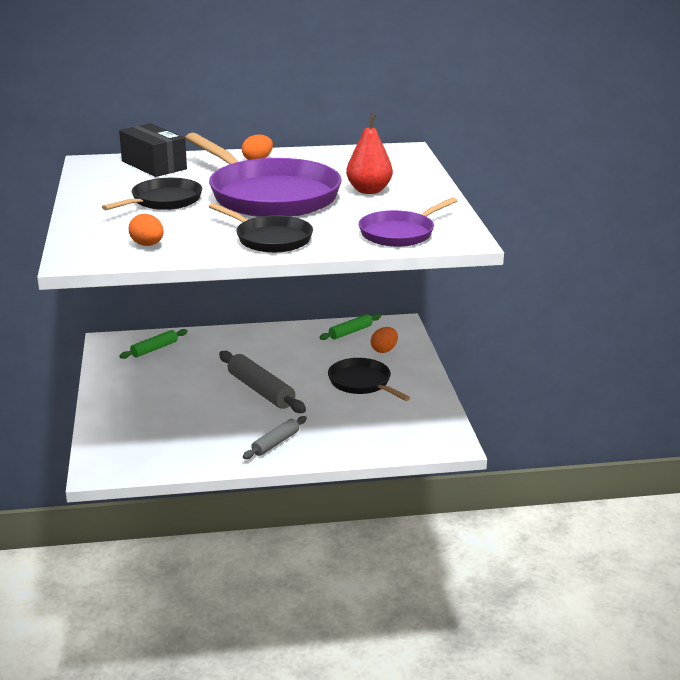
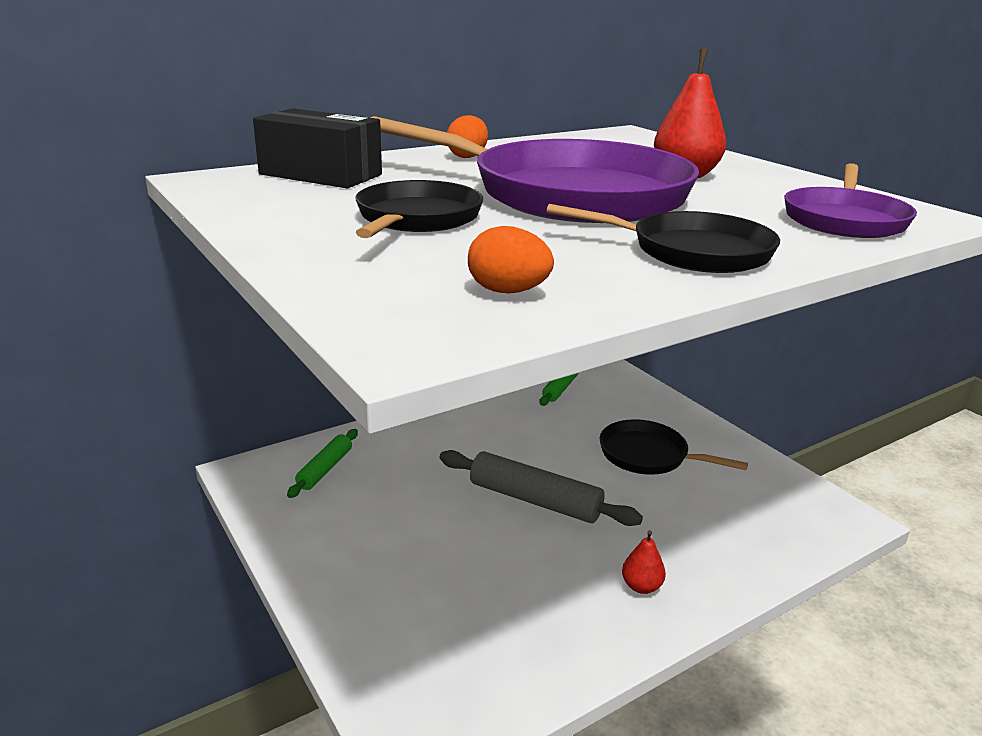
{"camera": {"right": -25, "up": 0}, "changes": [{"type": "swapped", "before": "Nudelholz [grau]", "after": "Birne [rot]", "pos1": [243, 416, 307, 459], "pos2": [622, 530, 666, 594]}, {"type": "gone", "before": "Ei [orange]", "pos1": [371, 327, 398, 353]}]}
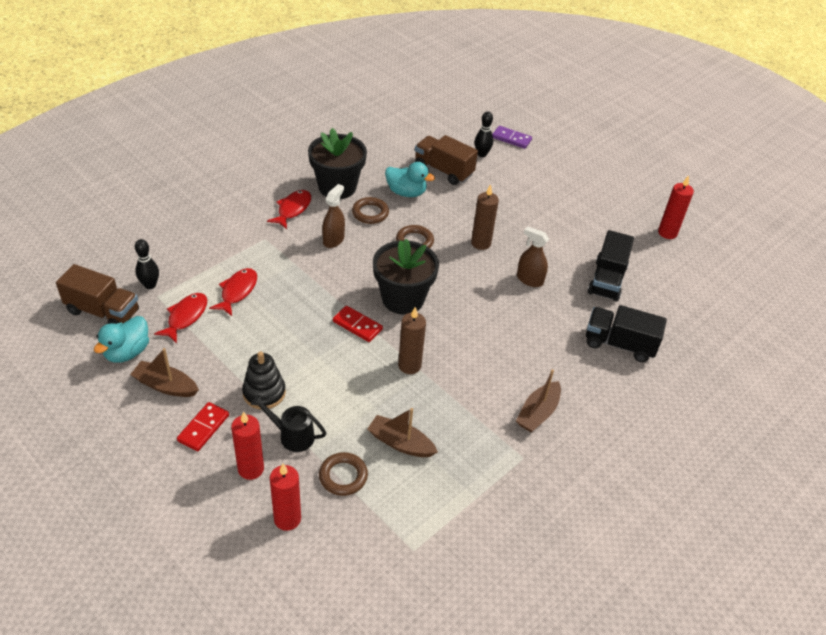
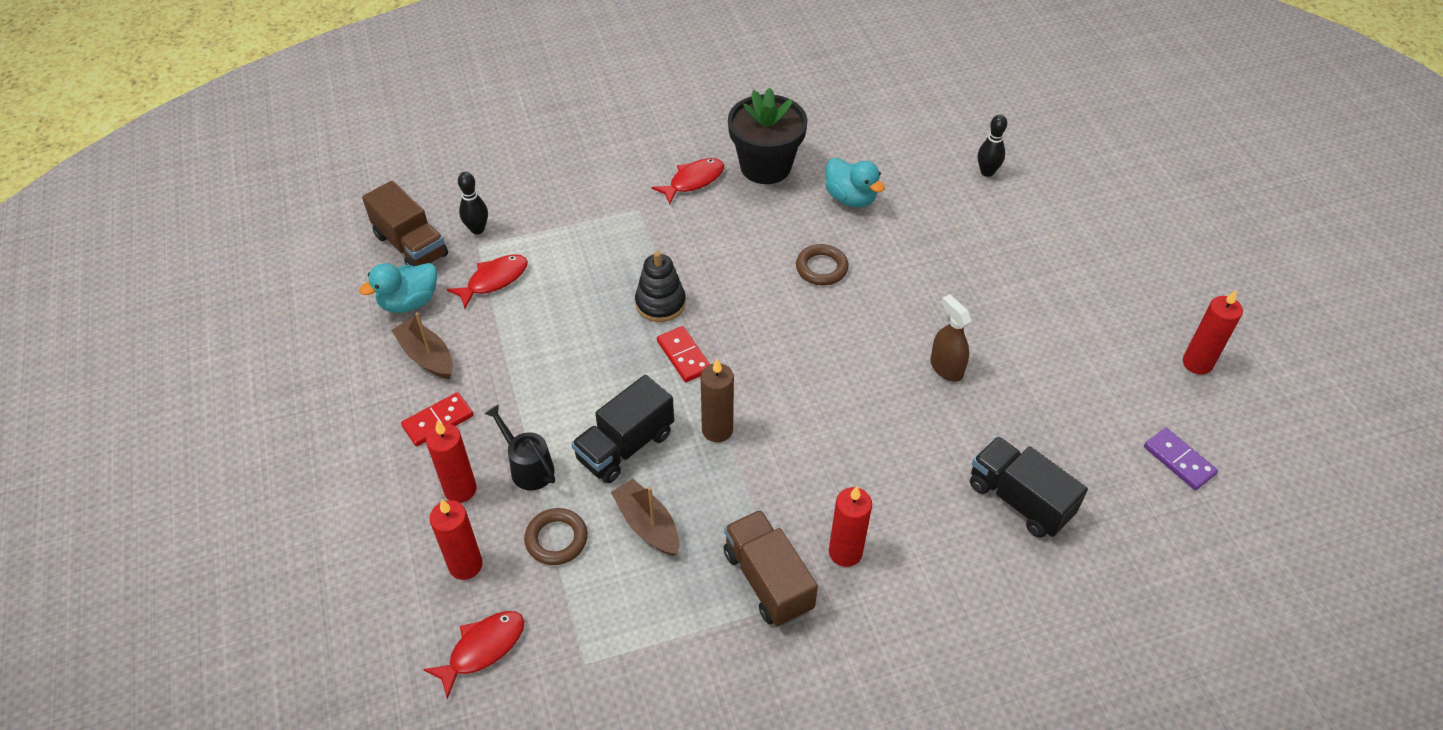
{"camera": {"right": 30, "up": 5}, "changes": [{"type": "shifted", "before": "Fisch [rot]", "pos1": [209, 268, 257, 316], "pos2": [423, 611, 524, 699]}, {"type": "shifted", "before": "Lastwagen [schwarz]", "pos1": [588, 230, 634, 302], "pos2": [571, 375, 674, 484]}, {"type": "shifted", "before": "Stapelspielzeug [schwarz]", "pos1": [242, 351, 286, 410], "pos2": [635, 251, 686, 322]}, {"type": "shifted", "before": "Lastwagen [braun]", "pos1": [415, 135, 478, 185], "pos2": [723, 510, 818, 626]}, {"type": "swapped", "before": "Boot [braun]", "after": "Kerze [rot]", "pos1": [516, 369, 561, 432], "pos2": [829, 486, 872, 567]}, {"type": "shifted", "before": "Dominostein [lila]", "pos1": [492, 126, 532, 149], "pos2": [1144, 428, 1218, 490]}, {"type": "gone", "before": "Sprühflasche [braun]", "pos1": [322, 184, 345, 248]}, {"type": "gone", "before": "Ring [braun]", "pos1": [352, 197, 389, 224]}, {"type": "gone", "before": "Blumentopf [schwarz]", "pos1": [373, 239, 439, 314]}, {"type": "gone", "before": "Kerze [braun]", "pos1": [471, 184, 499, 250]}]}
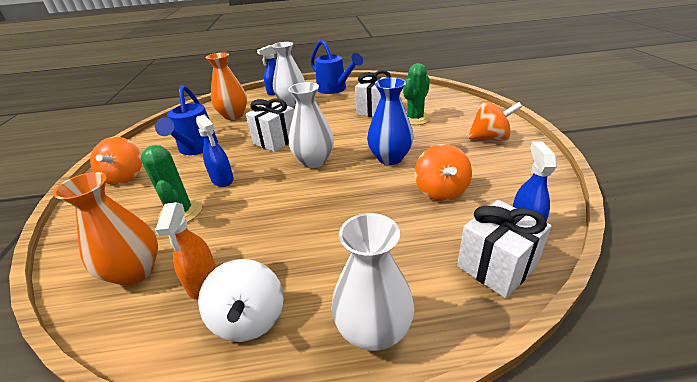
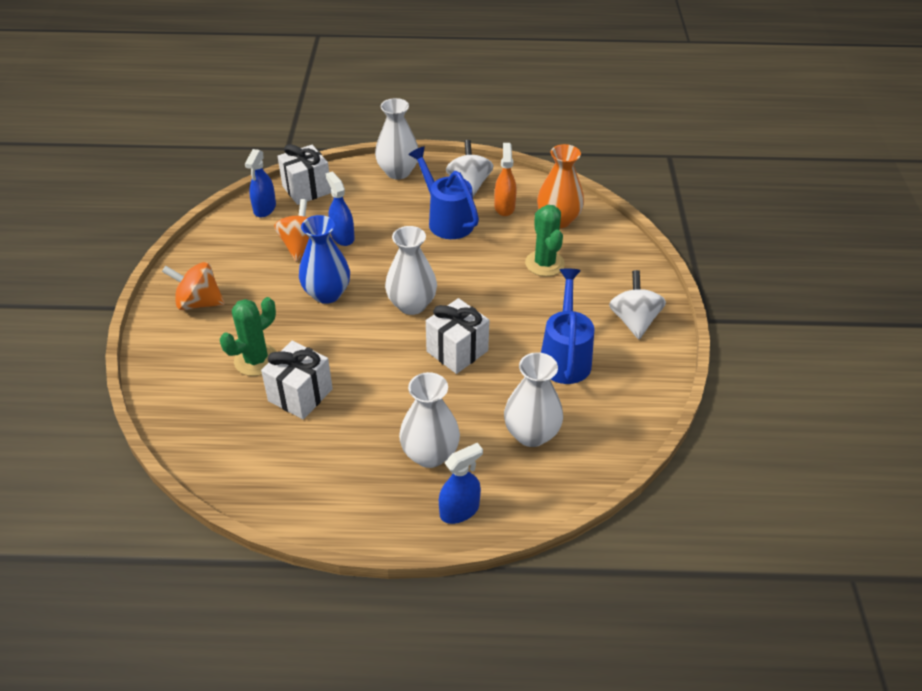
{"camera": {"right": -175, "up": 10}, "changes": [{"type": "shifted", "before": "Sprühflasche [blau]", "pos1": [196, 114, 234, 187], "pos2": [326, 171, 355, 246]}, {"type": "shifted", "before": "Gießkanne [blau]", "pos1": [311, 40, 363, 94], "pos2": [408, 146, 479, 239]}, {"type": "repainted", "before": "Vase [orange]", "after": "Vase [weiß]", "pos1": [205, 52, 247, 120], "pos2": [504, 352, 563, 447]}, {"type": "repainted", "before": "Kreisel [orange]", "after": "Kreisel [weiß]", "pos1": [90, 137, 142, 185], "pos2": [609, 270, 666, 339]}]}
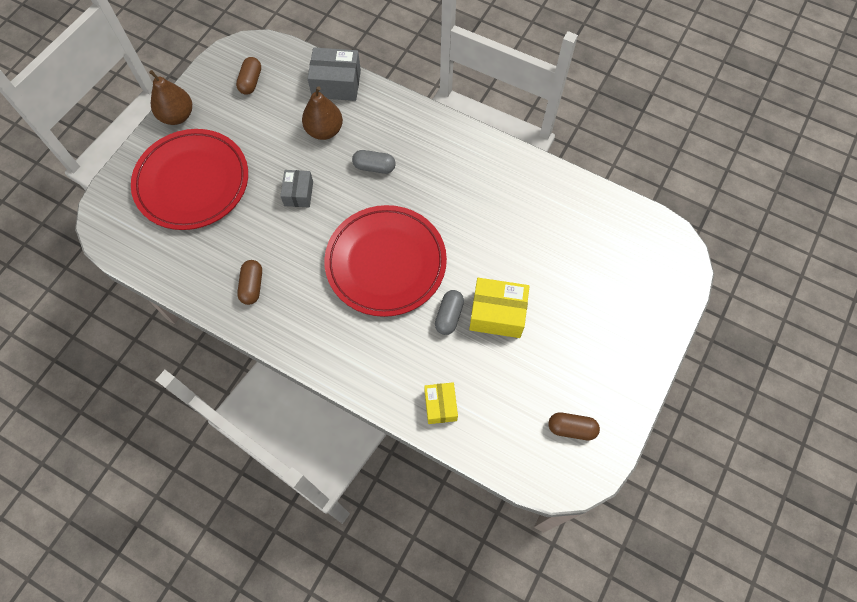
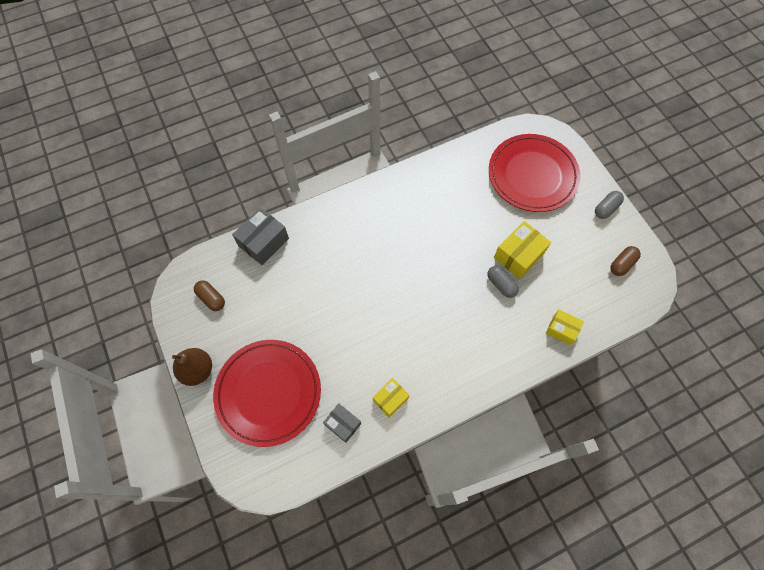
{"camera": {"right": -55, "up": 0}, "changes": [{"type": "shifted", "before": "Schachtel [grau]", "pos1": [280, 170, 313, 207], "pos2": [323, 403, 361, 443]}, {"type": "swapped", "before": "Kapsel [braun]", "after": "Schachtel [gelb]", "pos1": [237, 260, 262, 305], "pos2": [373, 378, 409, 417]}, {"type": "shifted", "before": "Teller [rot]", "pos1": [324, 205, 447, 317], "pos2": [489, 134, 581, 212]}, {"type": "shifted", "before": "Kapsel [grau]", "pos1": [352, 150, 396, 174], "pos2": [595, 191, 624, 219]}, {"type": "gone", "before": "Birne [braun]", "pos1": [302, 86, 343, 140]}]}
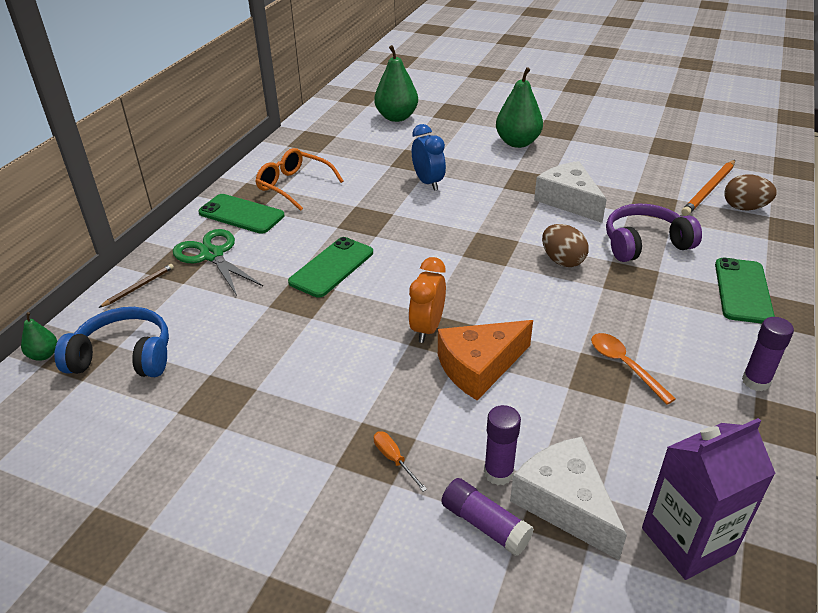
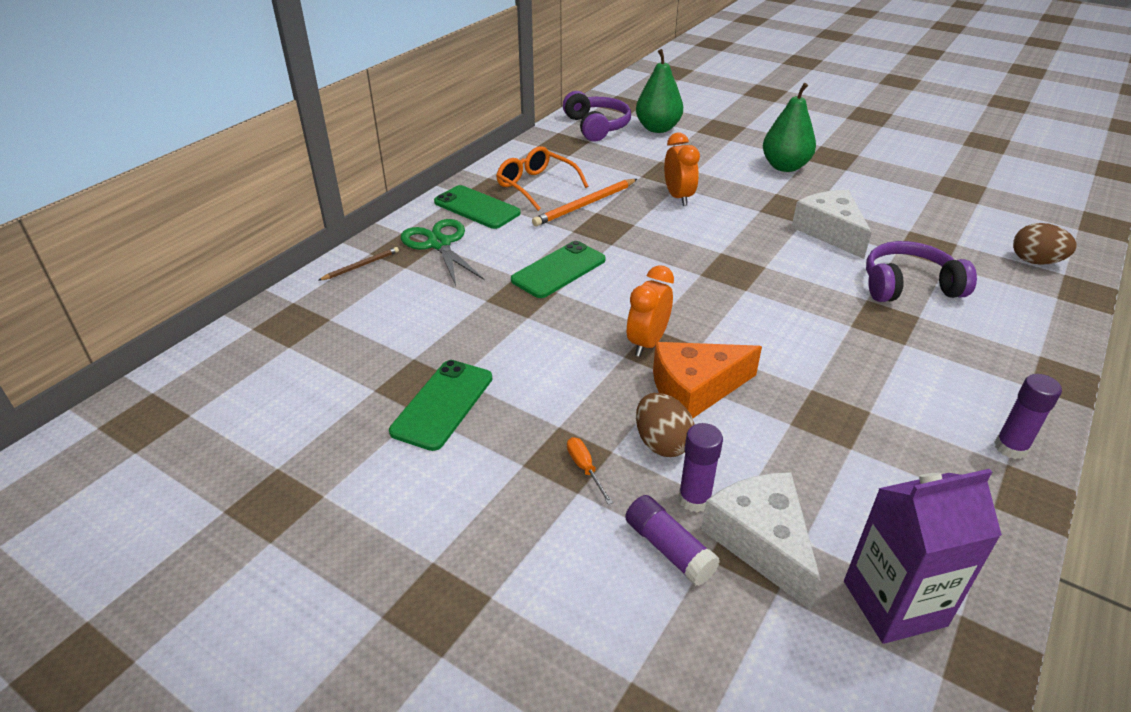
{"camera": {"right": 10, "up": 0}, "changes": [{"type": "shifted", "before": "Handy [grün]", "pos1": [715, 258, 775, 324], "pos2": [389, 360, 492, 451]}, {"type": "shifted", "before": "Bleistift [orange]", "pos1": [681, 160, 735, 216], "pos2": [532, 179, 637, 226]}, {"type": "new", "after": "Kopfhörer [lila]", "pos2": [563, 91, 631, 141]}, {"type": "shifted", "before": "Ei [braun]", "pos1": [542, 224, 589, 267], "pos2": [636, 393, 695, 457]}, {"type": "repainted", "before": "Wecker [blau]", "after": "Wecker [orange]", "pos1": [412, 124, 446, 191], "pos2": [664, 133, 700, 206]}, {"type": "gone", "before": "Birne [grün]", "pos1": [21, 312, 57, 361]}, {"type": "gone", "before": "Kopfhörer [blau]", "pos1": [54, 307, 169, 377]}, {"type": "gone", "before": "Löffel [orange]", "pos1": [591, 333, 676, 405]}]}
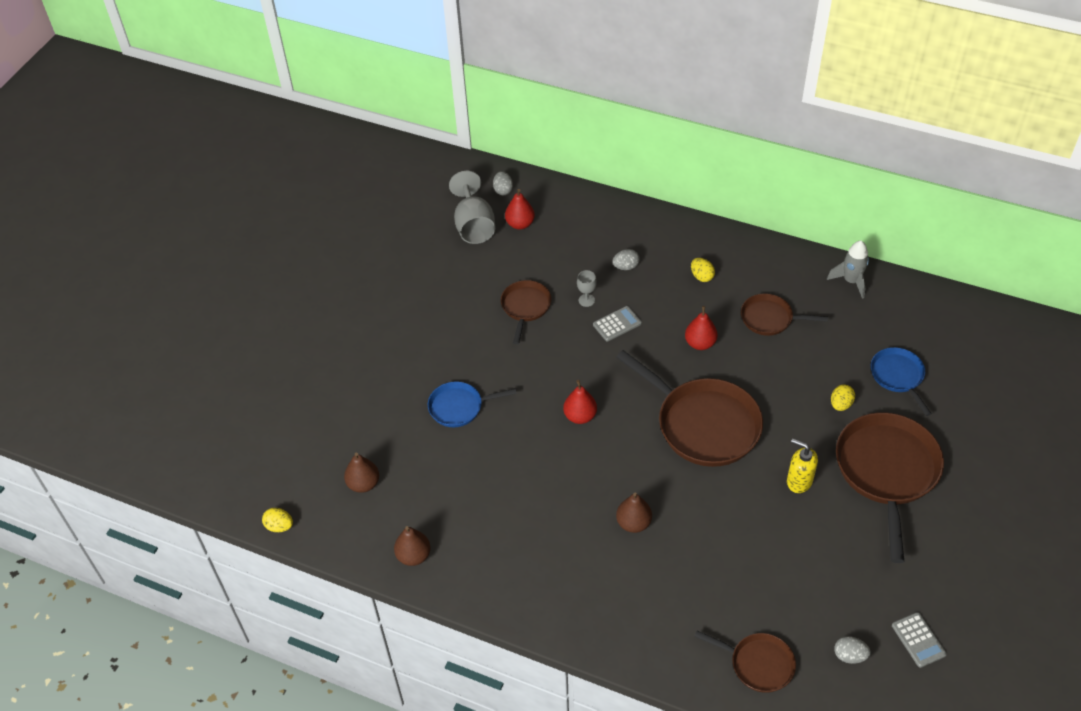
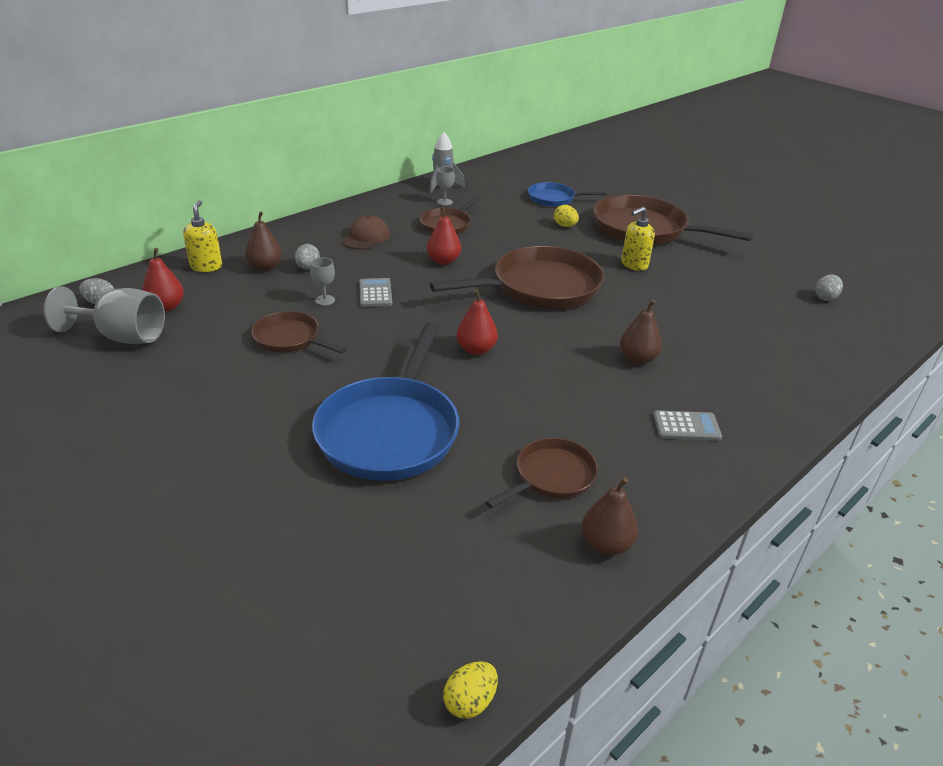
{"camera": {"right": -70, "up": -15}, "changes": [{"type": "new", "after": "Seifenspender [gelb]", "pos2": [183, 200, 222, 272]}, {"type": "shifted", "before": "Birne [braun]", "pos1": [344, 453, 379, 493], "pos2": [245, 211, 282, 271]}, {"type": "scaled", "before": "Pfanne [blau]", "pos1": [428, 381, 517, 427], "pos2": [312, 322, 460, 481], "scale": 1.86}, {"type": "swapped", "before": "Ei [gelb]", "after": "Kappe [braun]", "pos1": [691, 258, 715, 282], "pos2": [342, 215, 390, 250]}, {"type": "new", "after": "Kelch [grau]", "pos2": [436, 167, 455, 206]}, {"type": "shifted", "before": "Pfanne [braun]", "pos1": [694, 631, 796, 693], "pos2": [485, 438, 598, 509]}, {"type": "shifted", "before": "Taschenrechner [grau]", "pos1": [892, 612, 947, 668], "pos2": [653, 410, 722, 441]}]}
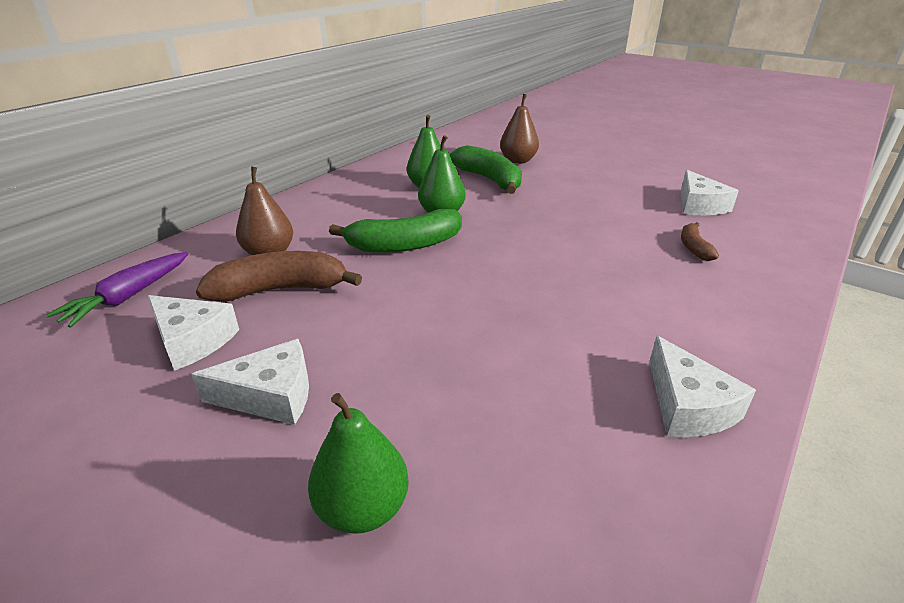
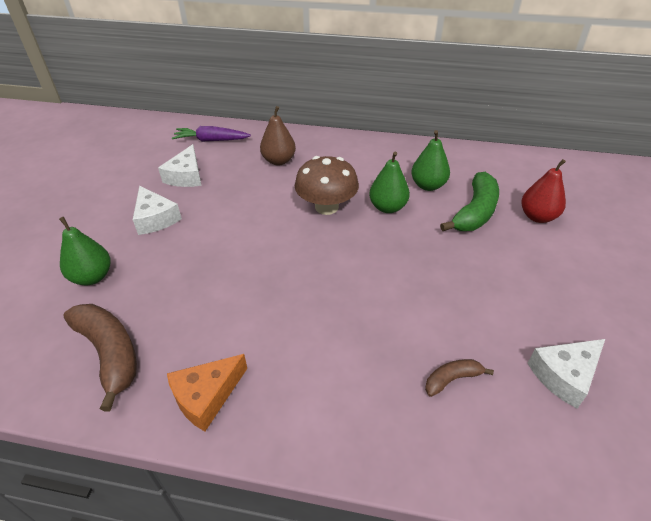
{"camera": {"right": 65, "up": 10}, "changes": [{"type": "shifted", "before": "Banane [braun]", "pos1": [196, 251, 362, 302], "pos2": [64, 304, 137, 412]}, {"type": "repainted", "before": "Käse [weiß]", "after": "Käse [orange]", "pos1": [649, 336, 756, 437], "pos2": [167, 354, 247, 431]}, {"type": "swapped", "before": "Banane [grün]", "after": "Pilz [braun]", "pos1": [329, 209, 462, 253], "pos2": [295, 156, 359, 215]}, {"type": "repainted", "before": "Birne [braun]", "after": "Birne [rot]", "pos1": [500, 94, 539, 164], "pos2": [521, 159, 566, 223]}]}
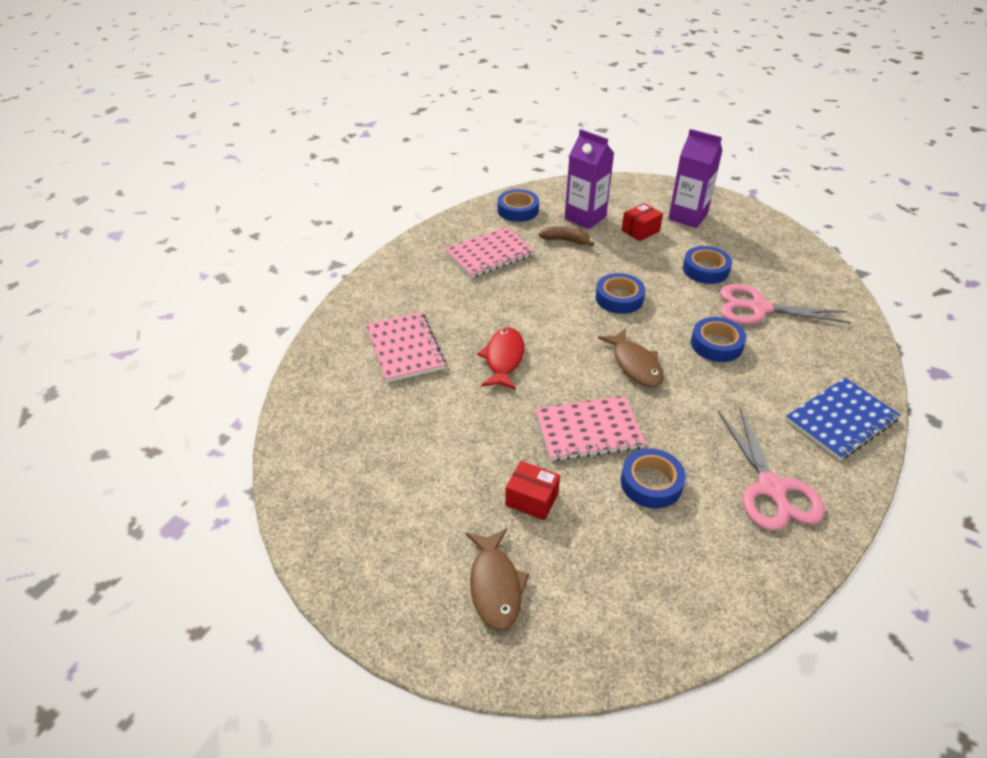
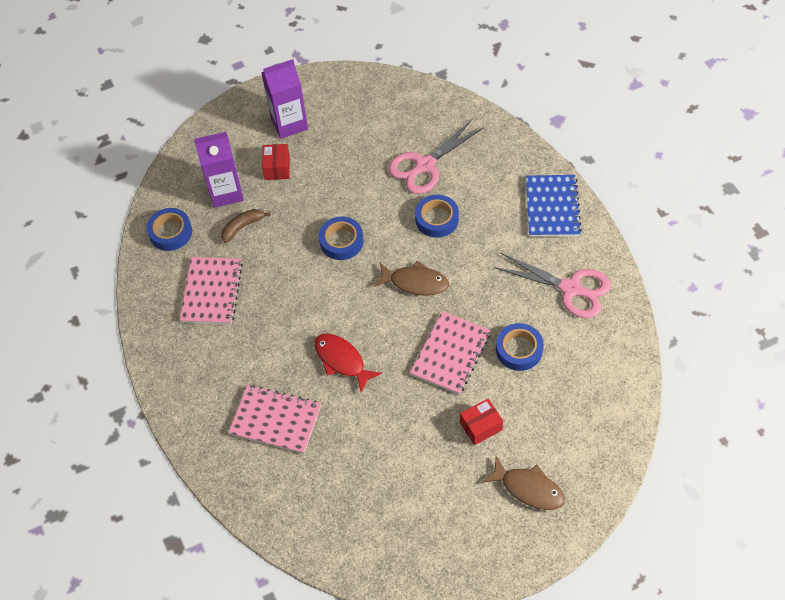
{"camera": {"right": -50, "up": 15}, "changes": [{"type": "gone", "before": "Klebeband [blau]", "pos1": [683, 246, 732, 284]}]}
